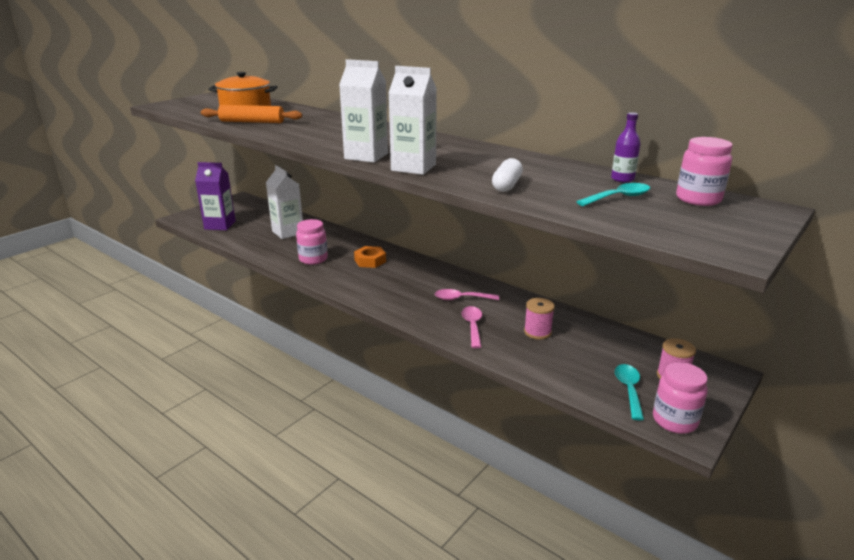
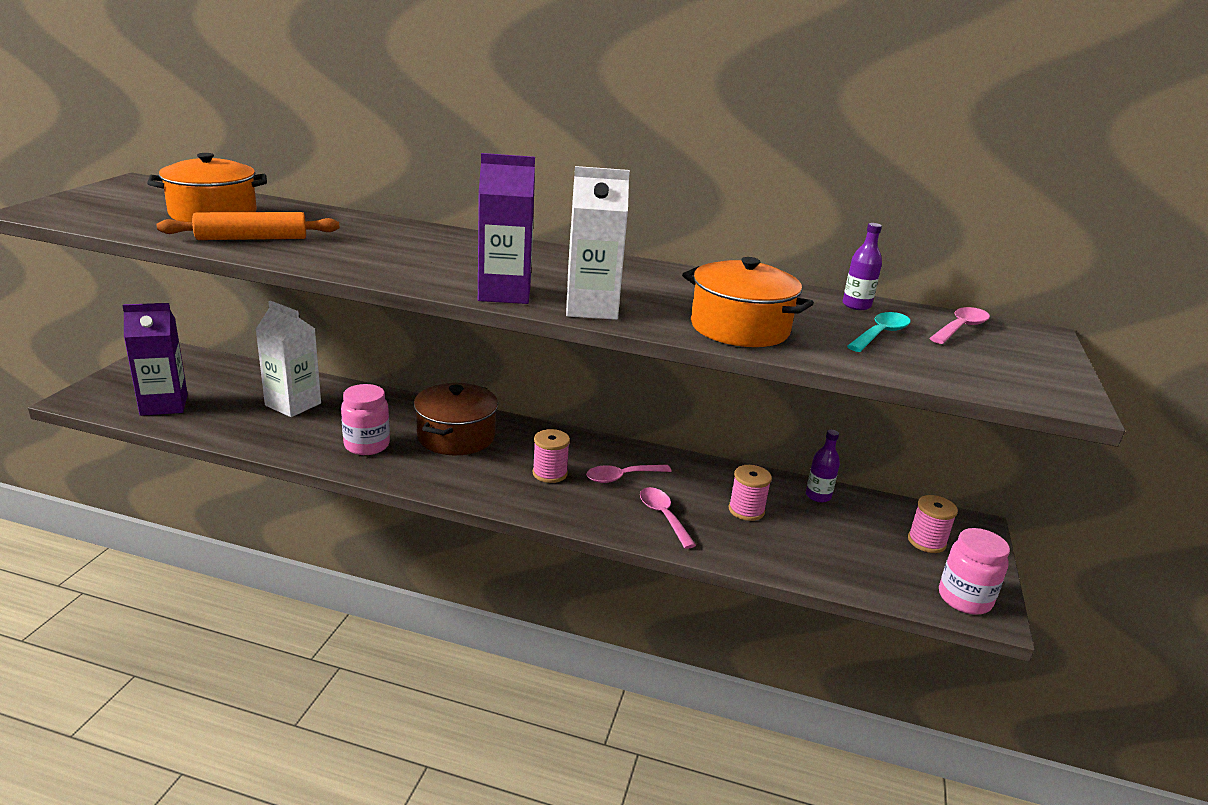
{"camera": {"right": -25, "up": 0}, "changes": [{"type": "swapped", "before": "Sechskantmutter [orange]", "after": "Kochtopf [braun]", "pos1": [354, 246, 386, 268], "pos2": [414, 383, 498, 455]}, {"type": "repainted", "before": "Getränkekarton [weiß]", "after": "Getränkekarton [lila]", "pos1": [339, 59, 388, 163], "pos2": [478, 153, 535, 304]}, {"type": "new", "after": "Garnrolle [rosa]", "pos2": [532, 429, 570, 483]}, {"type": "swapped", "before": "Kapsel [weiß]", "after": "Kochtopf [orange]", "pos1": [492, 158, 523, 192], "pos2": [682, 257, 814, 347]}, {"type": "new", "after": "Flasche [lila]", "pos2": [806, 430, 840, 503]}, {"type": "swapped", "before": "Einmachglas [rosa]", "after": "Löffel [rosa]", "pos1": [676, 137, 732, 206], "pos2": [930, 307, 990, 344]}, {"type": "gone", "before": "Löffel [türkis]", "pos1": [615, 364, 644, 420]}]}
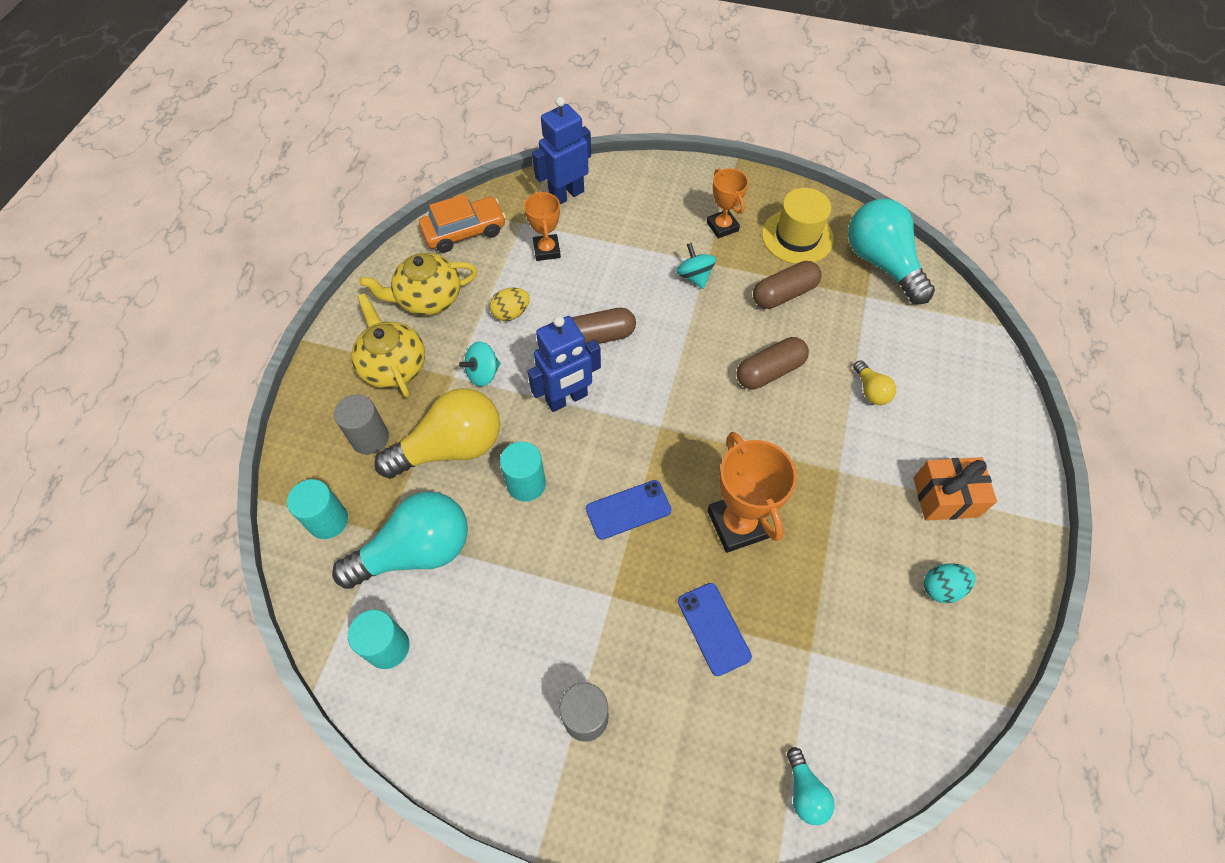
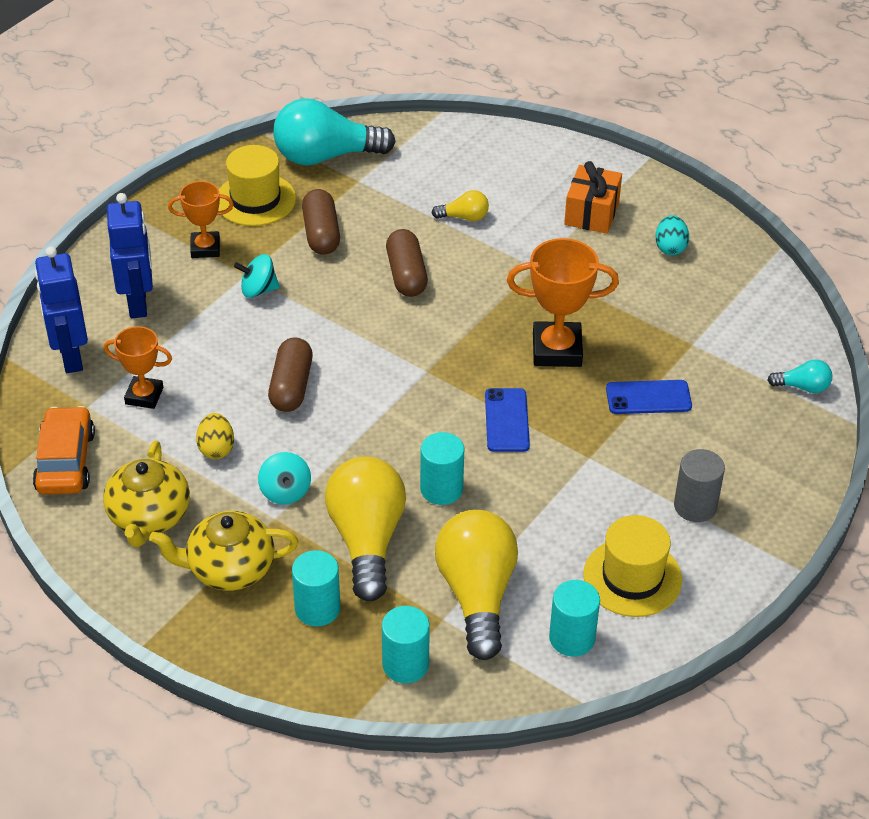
{"camera": {"right": -70, "up": -15}, "changes": [{"type": "shifted", "before": "Roboter [blau]", "pos1": [527, 316, 601, 412], "pos2": [107, 193, 153, 318]}, {"type": "repainted", "before": "Vollzylinder [grau]", "after": "Vollzylinder [türkis]", "pos1": [334, 394, 389, 454], "pos2": [292, 550, 340, 626]}, {"type": "repainted", "before": "Glühbirne [türkis]", "after": "Glühbirne [gelb]", "pos1": [332, 491, 468, 589], "pos2": [435, 510, 518, 660]}, {"type": "new", "after": "Hut [gelb]", "pos2": [583, 515, 682, 617]}]}
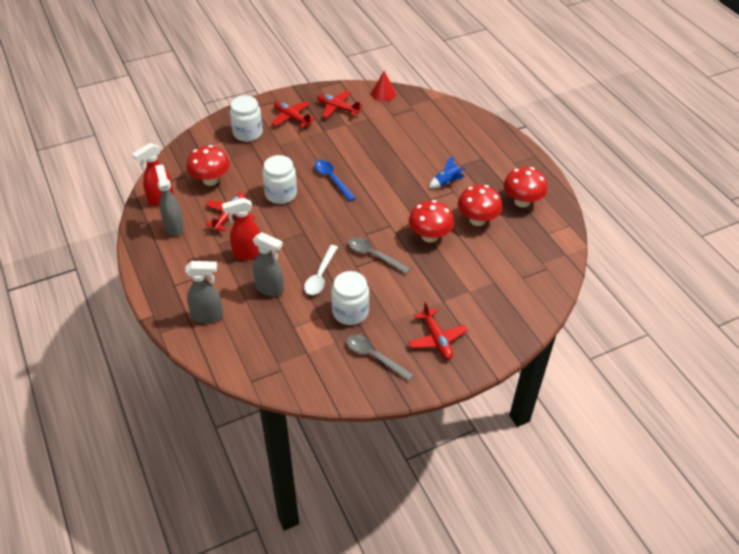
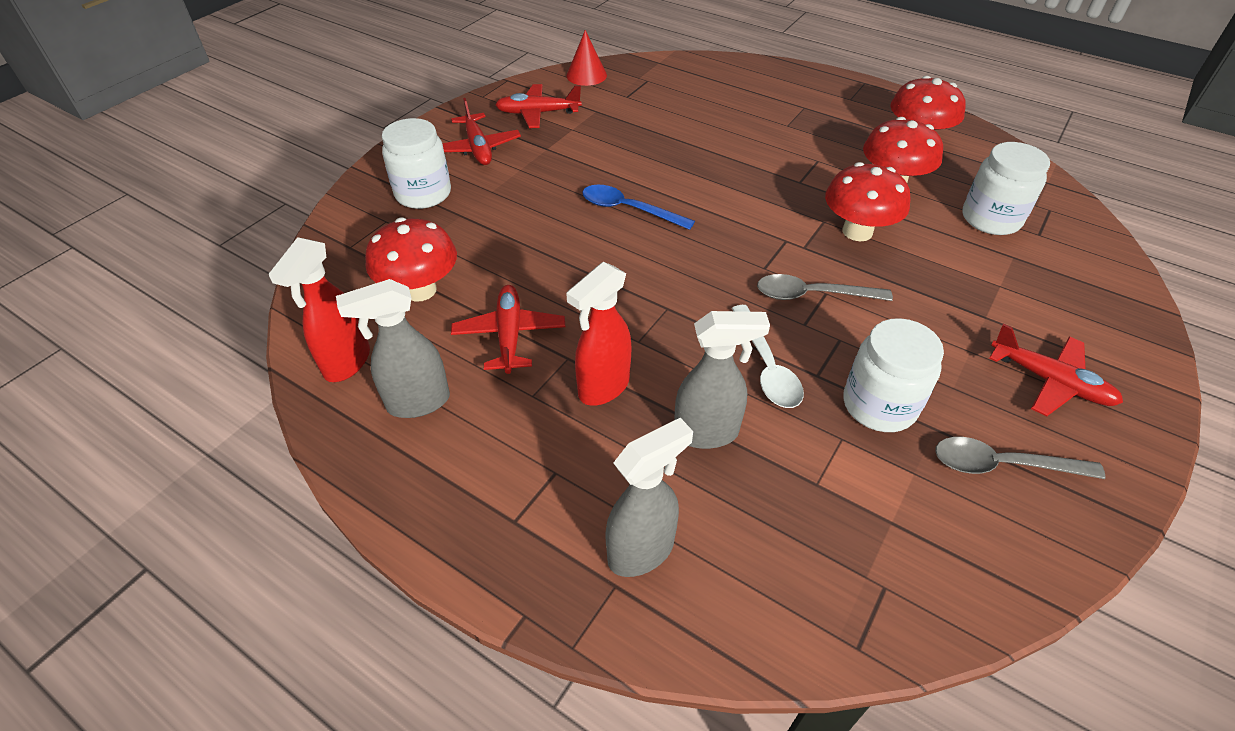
{"camera": {"right": -30, "up": 0}, "changes": [{"type": "rotated", "before": "Sprühflasche [grau]", "pos1": [155, 164, 184, 236], "pos2": [336, 279, 450, 418], "turn": -60}, {"type": "rotated", "before": "Flugzeug [rot]", "pos1": [272, 101, 316, 128], "pos2": [442, 98, 521, 165], "turn": -120}, {"type": "shifted", "before": "Einmachglas [weiß]", "pos1": [262, 155, 297, 204], "pos2": [962, 142, 1050, 235]}, {"type": "gone", "before": "Rakete [blau]", "pos1": [428, 156, 466, 188]}]}
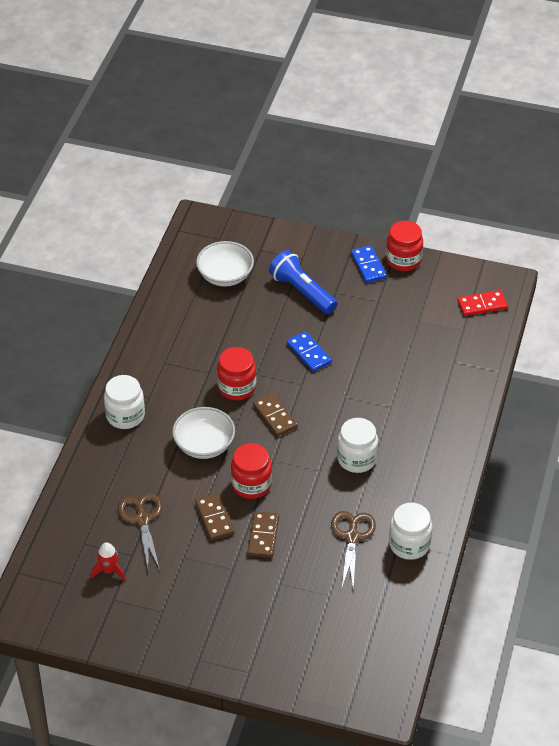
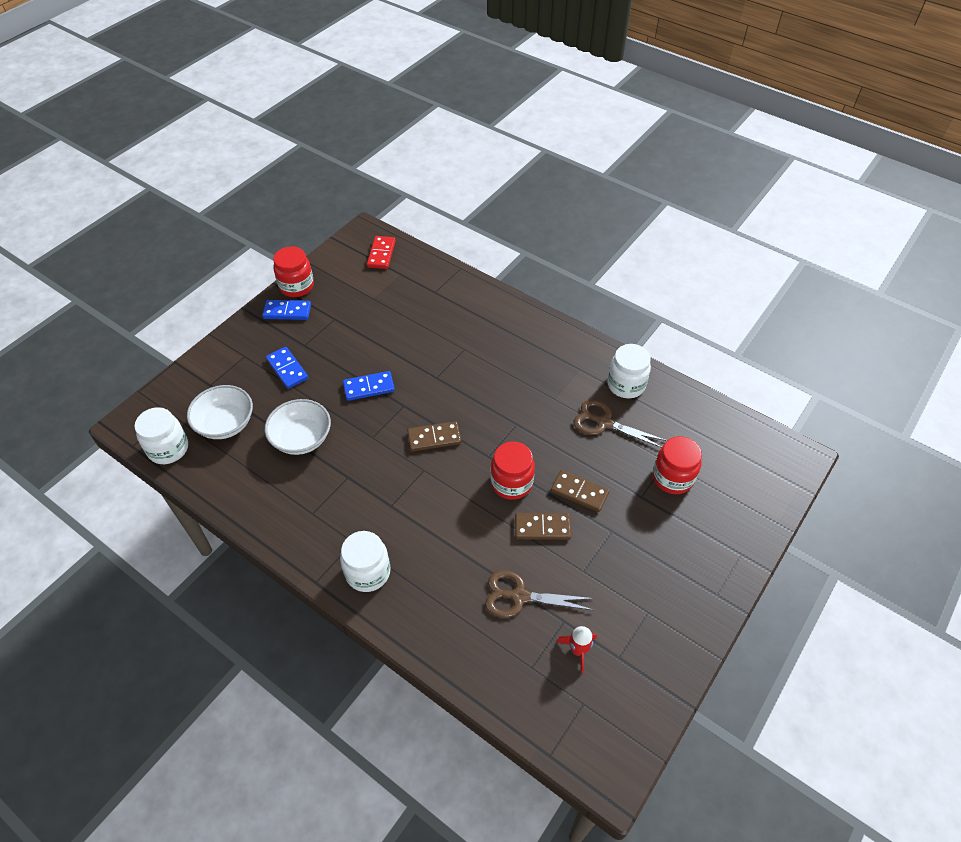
{"camera": {"right": -70, "up": 5}, "changes": [{"type": "shifted", "before": "Einmachglas [weiß]", "pos1": [337, 418, 378, 473], "pos2": [134, 407, 188, 464]}, {"type": "shifted", "before": "Schüssel [weiß]", "pos1": [172, 407, 235, 459], "pos2": [265, 399, 331, 455]}, {"type": "swapped", "before": "Taschenlampe [blau]", "after": "Dominostein [blau]", "pos1": [269, 250, 337, 314], "pos2": [266, 347, 308, 389]}, {"type": "shifted", "before": "Einmachglas [rot]", "pos1": [217, 347, 256, 400], "pos2": [653, 436, 702, 494]}]}
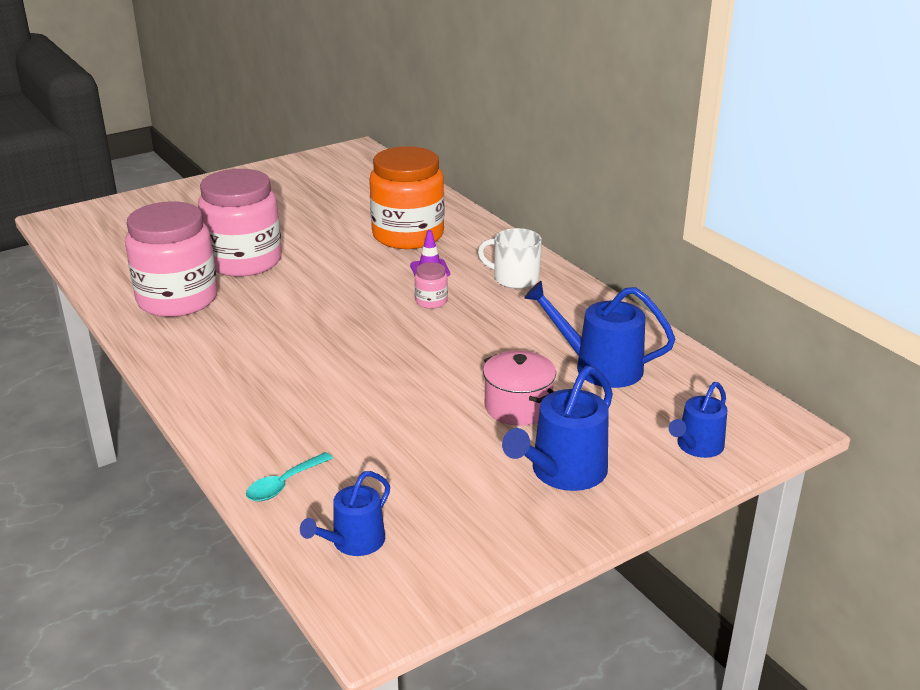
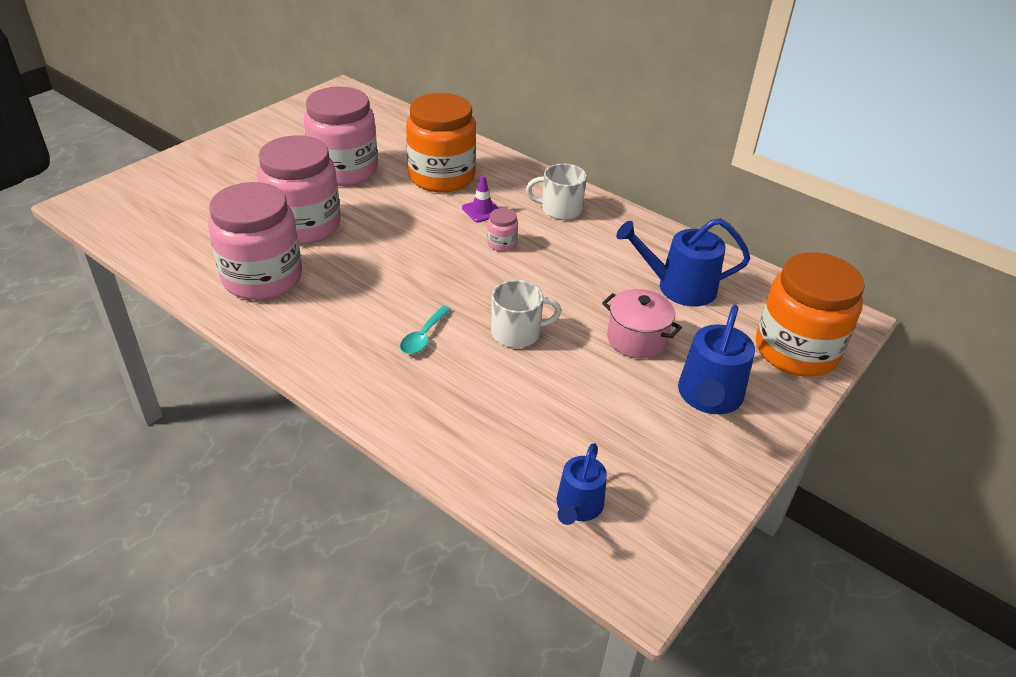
{"camera": {"right": -20, "up": 10}, "changes": [{"type": "new", "after": "Einmachglas [rosa]", "pos2": [304, 87, 378, 186]}, {"type": "shifted", "before": "Löffel [türkis]", "pos1": [246, 452, 333, 501], "pos2": [400, 306, 451, 354]}, {"type": "new", "after": "Tasse [weiß]", "pos2": [491, 280, 562, 348]}, {"type": "swapped", "before": "Gießkanne [blau]", "after": "Einmachglas [orange]", "pos1": [669, 382, 727, 458], "pos2": [756, 252, 865, 377]}]}
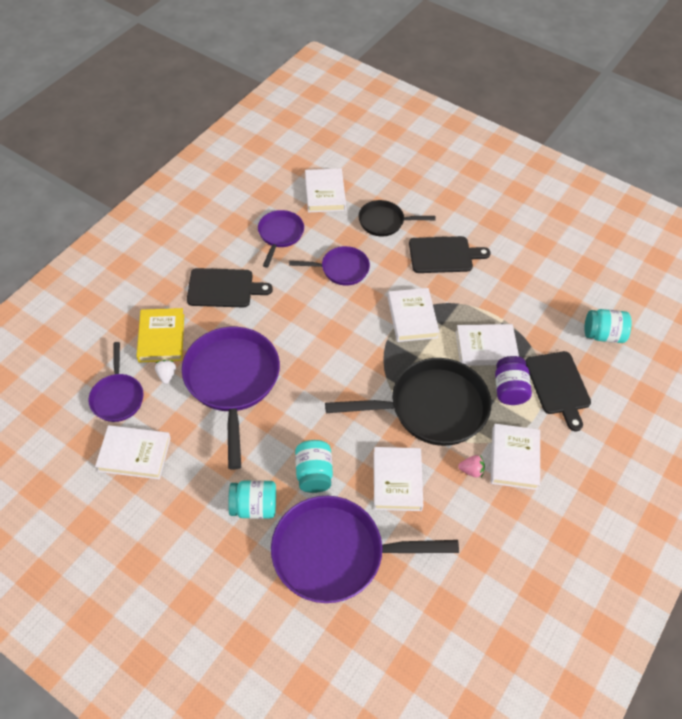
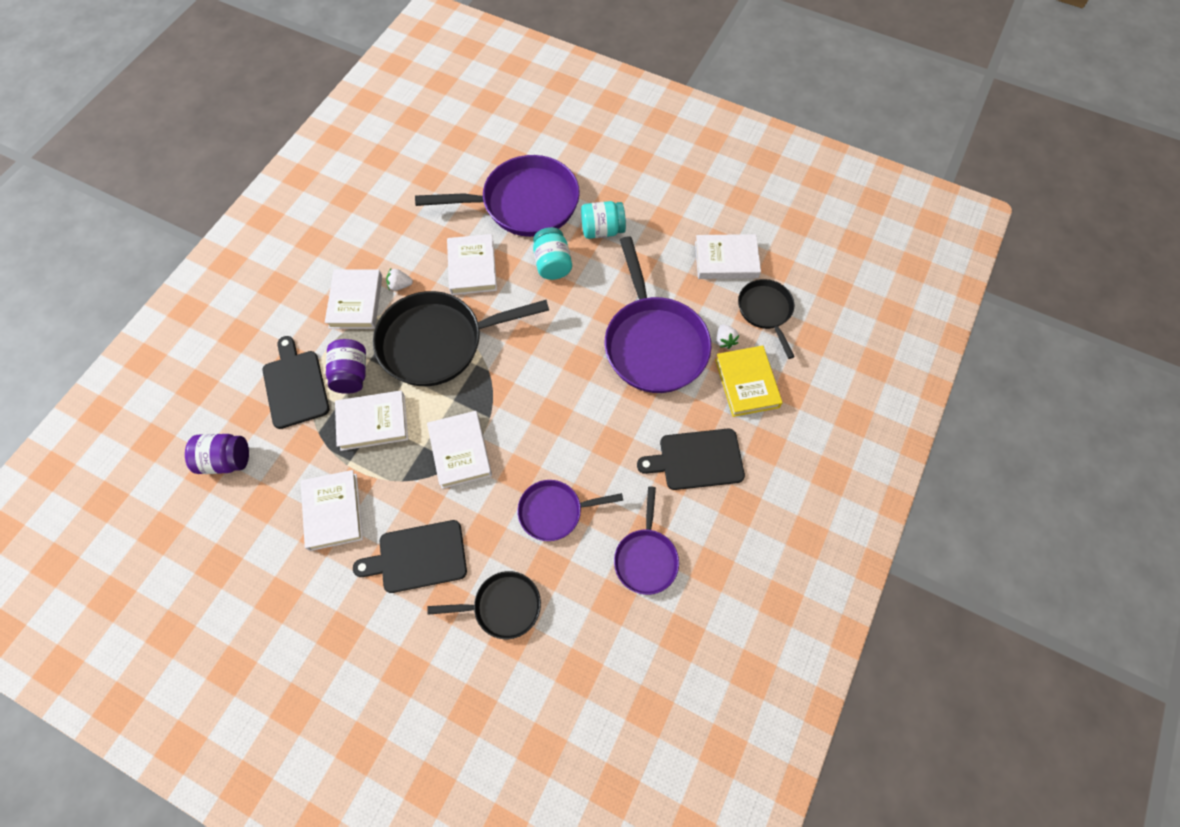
{"camera": {"right": 175, "up": 10}, "changes": [{"type": "repainted", "before": "Einmachglas [türkis]", "after": "Einmachglas [lila]", "pos1": [585, 309, 632, 343], "pos2": [185, 434, 249, 474]}, {"type": "shifted", "before": "Buch [weiß]", "pos1": [305, 168, 346, 213], "pos2": [301, 470, 363, 551]}, {"type": "repainted", "before": "Erdbeere [rosa]", "after": "Erdbeere [weiß]", "pos1": [458, 455, 485, 477], "pos2": [386, 269, 413, 291]}, {"type": "repainted", "before": "Pfanne [lila]", "after": "Pfanne [schwarz]", "pos1": [88, 342, 144, 422], "pos2": [738, 279, 795, 359]}]}
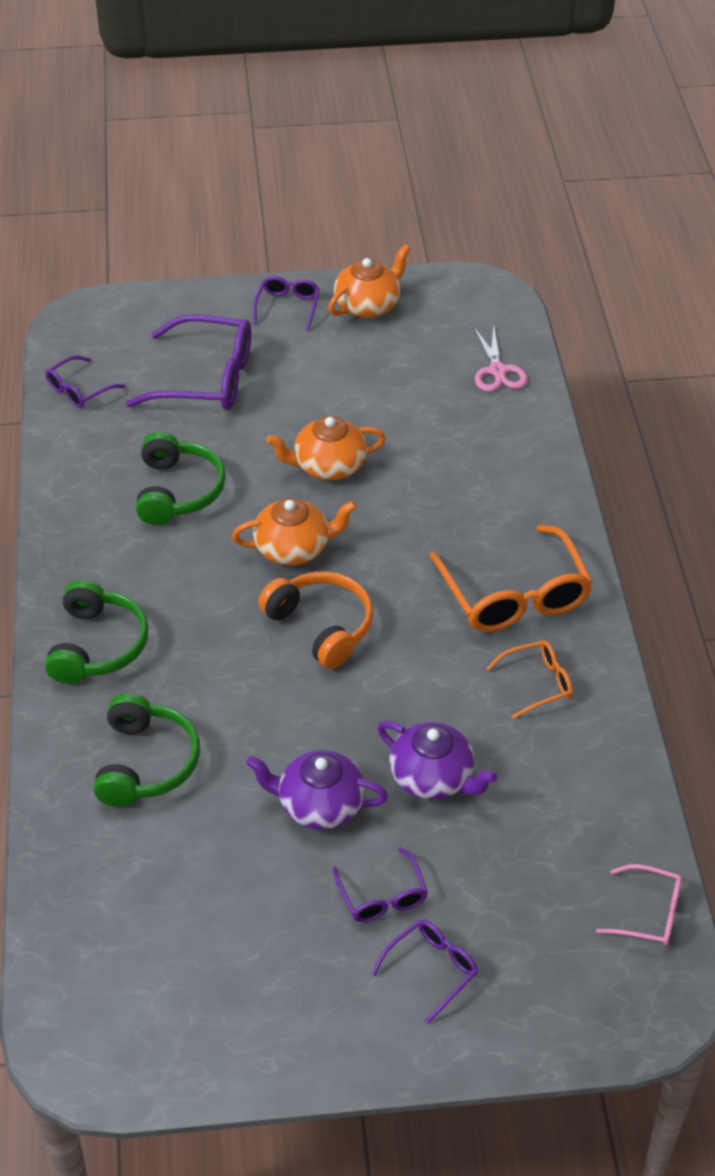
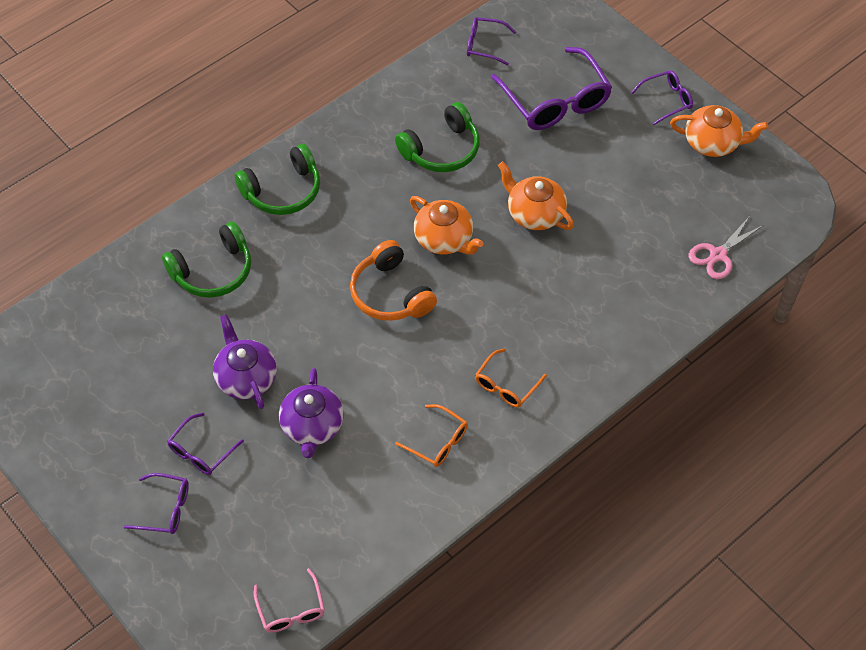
{"camera": {"right": 55, "up": 10}, "changes": [{"type": "rotated", "before": "Kopfhörer [orange]", "pos1": [258, 571, 373, 669], "pos2": [350, 240, 437, 321], "turn": 135}, {"type": "scaled", "before": "Brille [orange]", "pos1": [430, 525, 593, 632], "pos2": [475, 349, 547, 407], "scale": 0.52}]}
